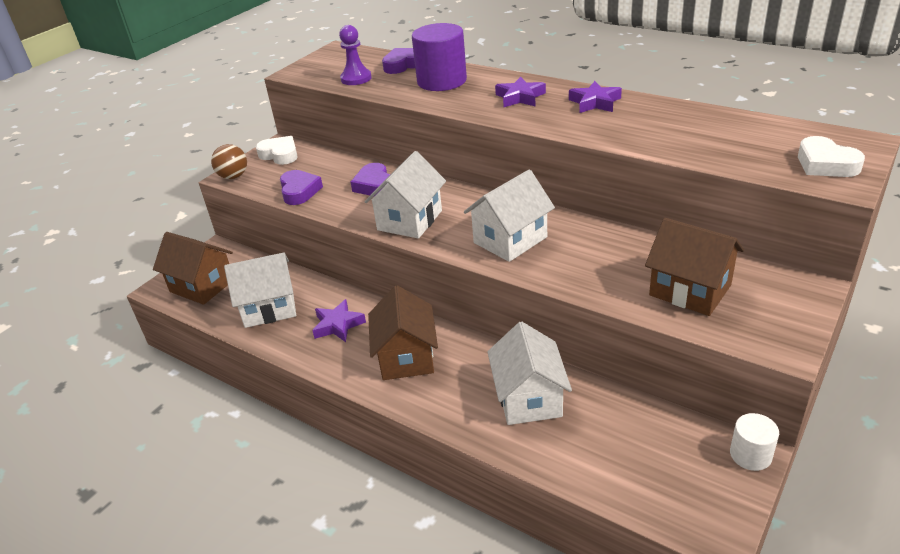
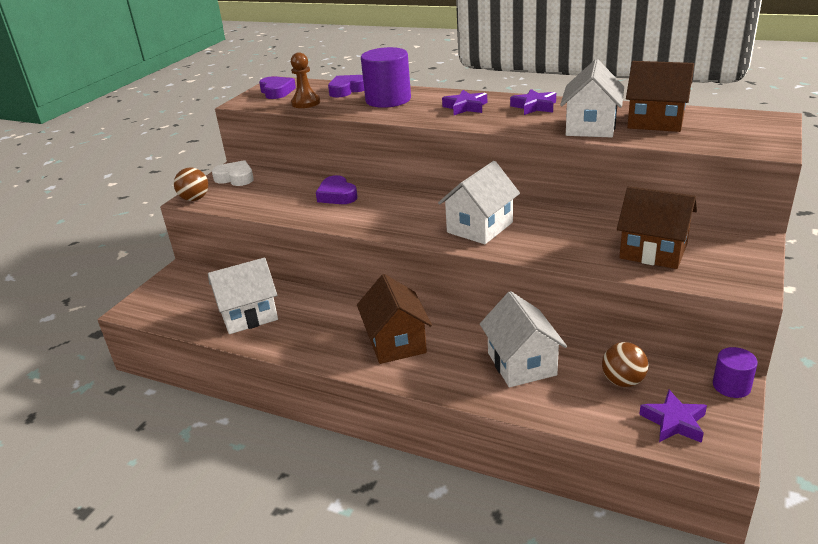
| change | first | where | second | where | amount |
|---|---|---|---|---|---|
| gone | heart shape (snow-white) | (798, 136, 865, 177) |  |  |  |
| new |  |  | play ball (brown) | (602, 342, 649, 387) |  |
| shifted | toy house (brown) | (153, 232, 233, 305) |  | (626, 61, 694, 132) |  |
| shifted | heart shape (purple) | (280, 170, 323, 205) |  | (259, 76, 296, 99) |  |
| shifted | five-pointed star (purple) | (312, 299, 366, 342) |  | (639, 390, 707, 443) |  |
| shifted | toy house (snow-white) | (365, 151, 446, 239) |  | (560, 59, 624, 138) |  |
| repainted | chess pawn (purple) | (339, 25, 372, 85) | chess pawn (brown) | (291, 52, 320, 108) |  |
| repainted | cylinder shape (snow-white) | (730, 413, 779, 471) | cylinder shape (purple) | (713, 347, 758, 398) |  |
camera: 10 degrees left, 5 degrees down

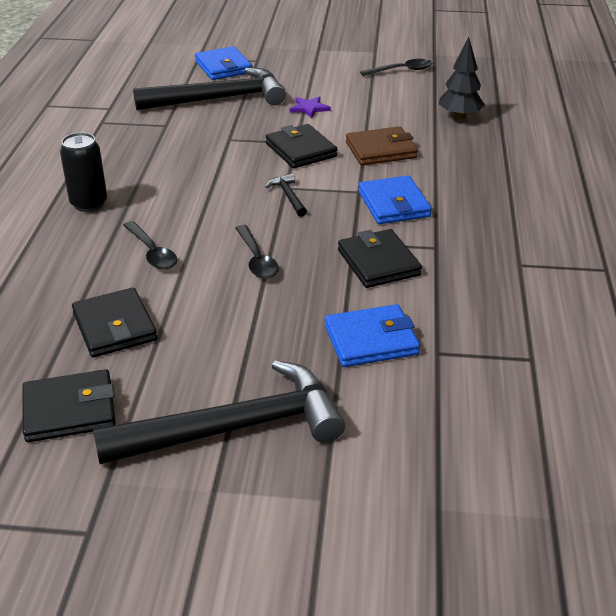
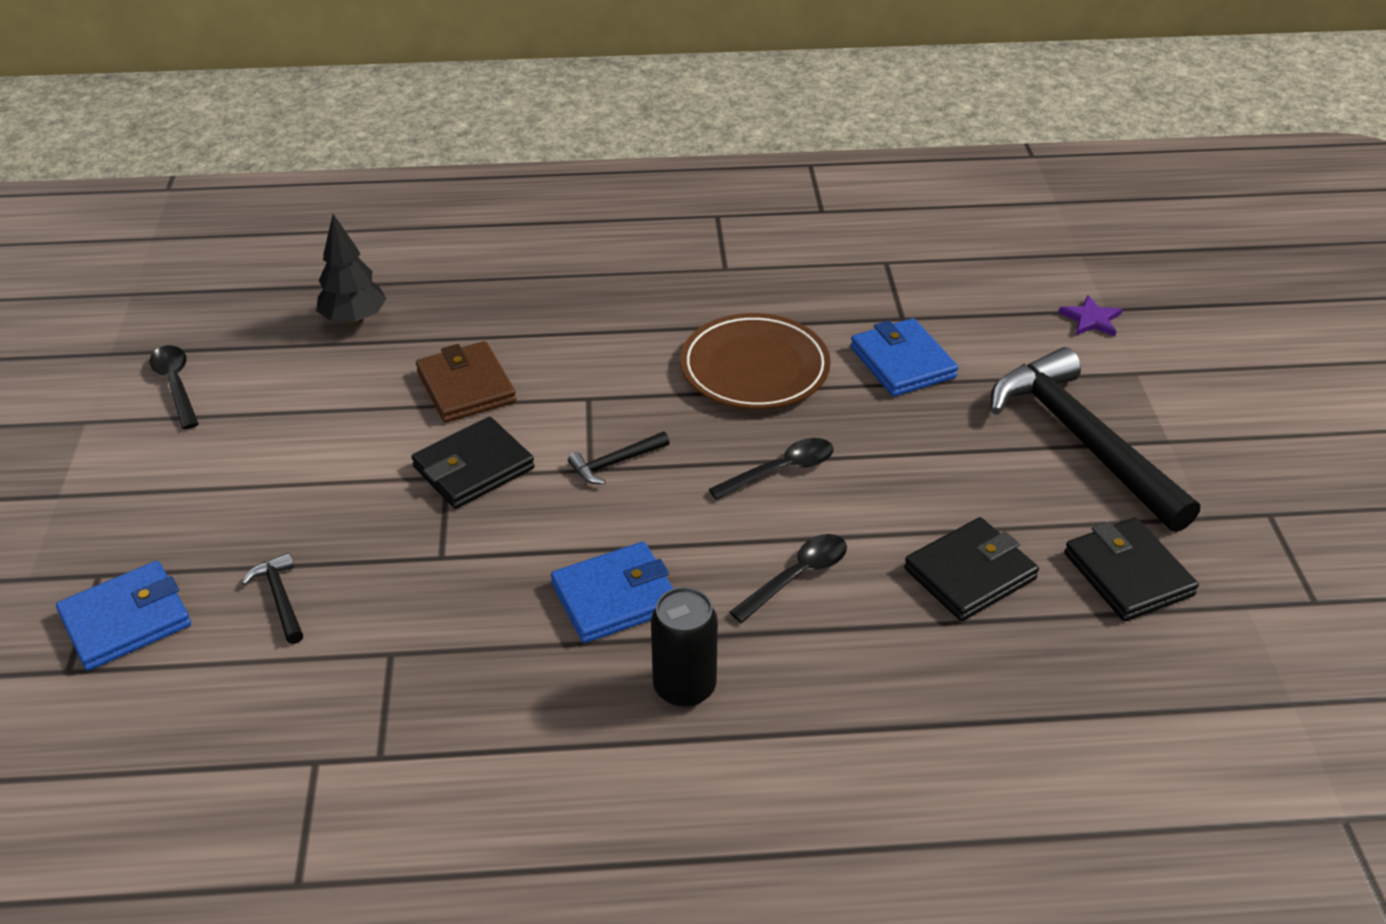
| change | first | where | second | where | amount |
|---|---|---|---|---|---|
| shifted | five-pointed star (purple) | (290, 96, 331, 118) |  | (1059, 295, 1123, 336) |  |
| shifted | card wallet (blue) | (358, 175, 432, 224) |  | (551, 542, 673, 643) |  |
| swapped | card wallet (black) | (338, 229, 422, 288) | dinner plate (brown) | (681, 313, 831, 409) |  |
| scaled | claw hammer (black) | (133, 67, 286, 110) |  | (242, 553, 303, 644) | x0.40 |
camera: 100 degrees left, 5 degrees up

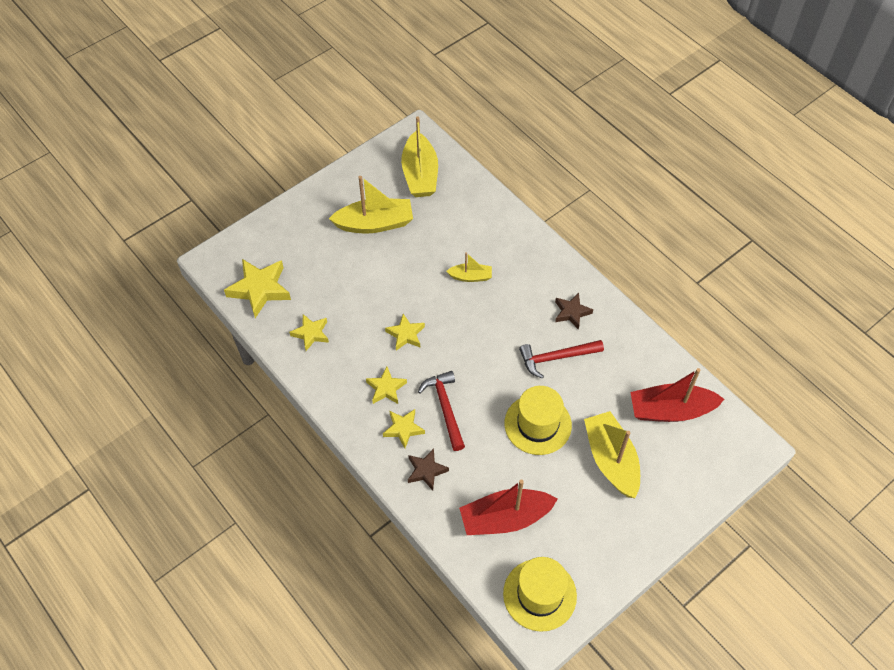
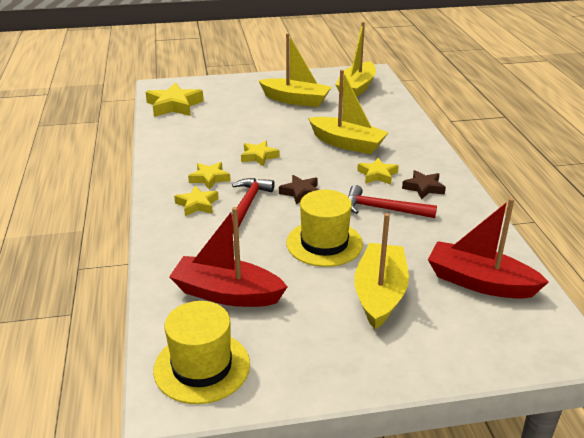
| change | first | where | second | where | amount |
|---|---|---|---|---|---|
| shifted | five-pointed star (bright yellow) | (289, 314, 329, 351) |  | (357, 158, 399, 185) |  |
| shifted | five-pointed star (brown) | (408, 448, 449, 490) |  | (279, 175, 319, 205) |  |
| scaled | sailboat (bright yellow) | (446, 252, 492, 282) |  | (308, 70, 389, 154) | x1.87 |
camera: 30 degrees right, 25 degrees down

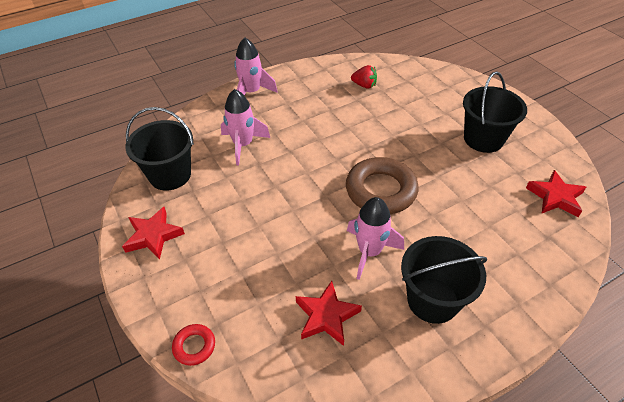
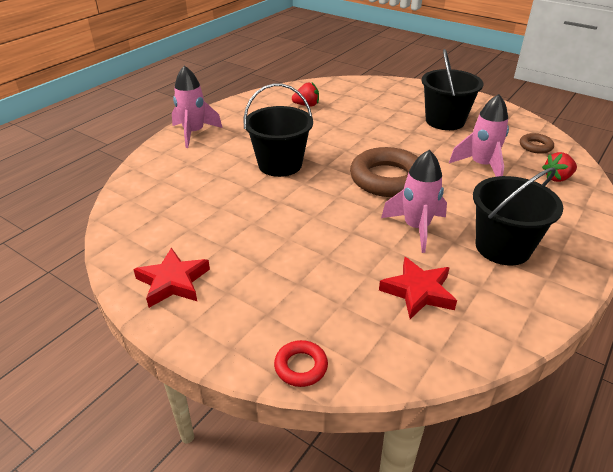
| change | first | where | second | where | amount |
|---|---|---|---|---|---|
| new |  |  | strawberry (crimson) | (542, 152, 577, 182) |  |
| shifted | pail (black) | (125, 107, 194, 190) |  | (243, 84, 313, 177) |  |
| shifted | toy rocket (rose-pink) | (221, 89, 270, 166) |  | (449, 94, 509, 177) |  |
| swapped | five-pointed star (crimson) | (526, 170, 586, 217) | ring (brown) | (520, 133, 554, 154) |  |
camera: 25 degrees left, 10 degrees down

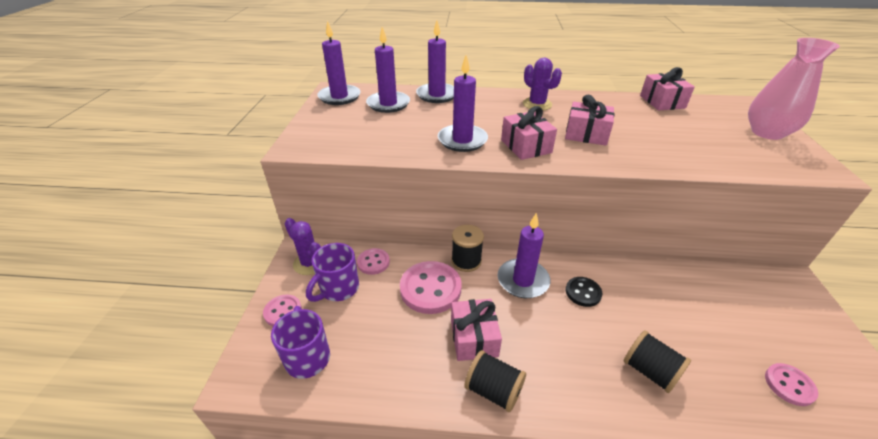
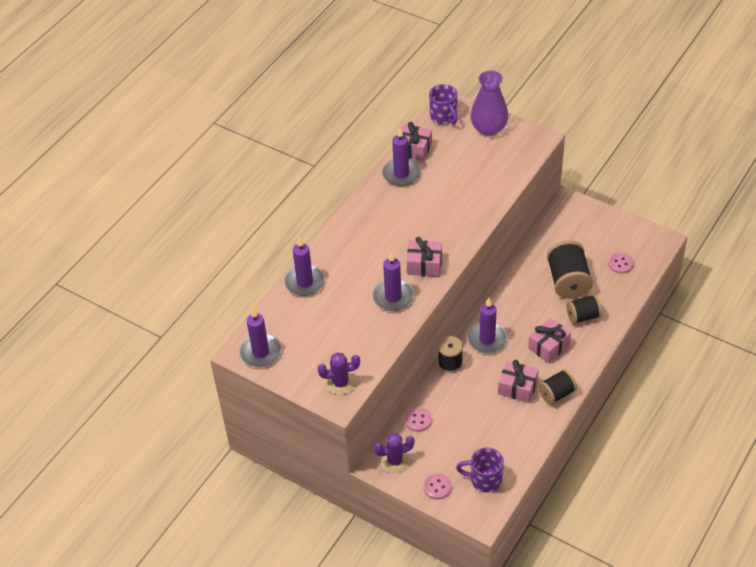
| change | first | where | second | where | amount |
|---|---|---|---|---|---|
| gone | sewing button (rose-pink) | (400, 261, 462, 314) |  |  |  |
| gone | sewing button (black) | (566, 277, 602, 307) |  |  |  |
| new |  |  | spool (black) | (547, 240, 593, 299) |  |
| shifted | coffee mug (purple) | (306, 243, 359, 302) |  | (429, 84, 458, 124) |  |
| shifted | candle (purple) | (366, 27, 410, 113) |  | (382, 127, 421, 186) |  |
| shifted | prickly plant (purple) | (523, 58, 562, 110) |  | (317, 352, 360, 395) |  |
| shifted | gift (rose-pink) | (565, 95, 615, 146) |  | (528, 318, 571, 363) |  |
| repainted | flower vase (rose-pink) | (748, 38, 840, 140) | flower vase (purple) | (470, 70, 508, 136) |  |
camera: 60 degrees left, 10 degrees up

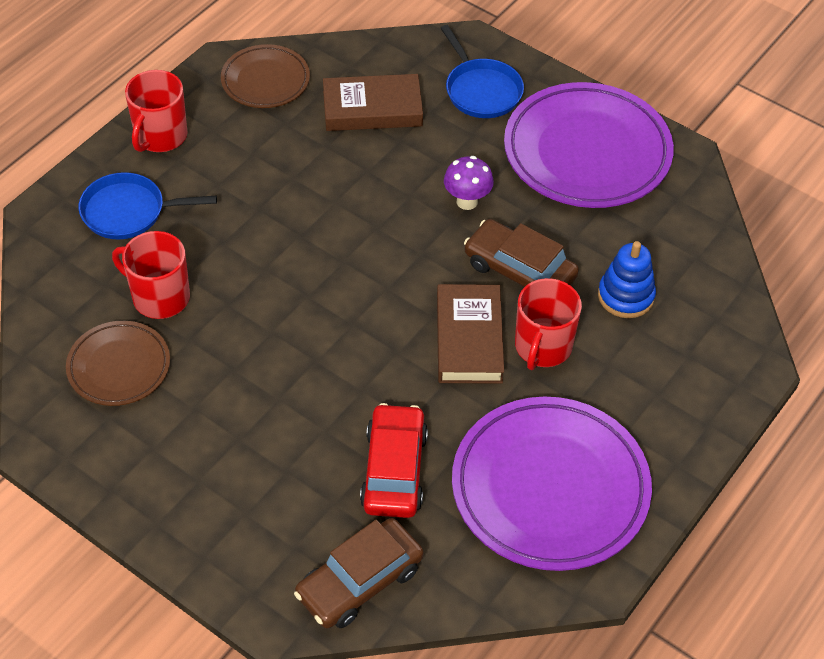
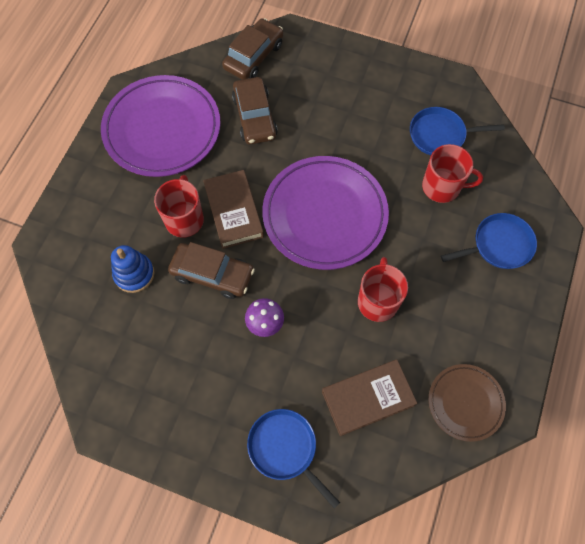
| change | first | where | second | where | amount |
|---|---|---|---|---|---|
| shifted | coffee mug (crimson) | (125, 70, 188, 152) |  | (358, 257, 408, 322) |  |
| shifted | dinner plate (purple) | (504, 82, 674, 208) |  | (263, 156, 389, 270) |  |
| swapped | dinner plate (brown) | (66, 321, 170, 406) | frying pan (blue) | (410, 107, 505, 155) |  |
| repainted | automobile (crimson) | (360, 403, 428, 518) | automobile (brown) | (232, 77, 278, 145) |  |
camera: 165 degrees right, 15 degrees up

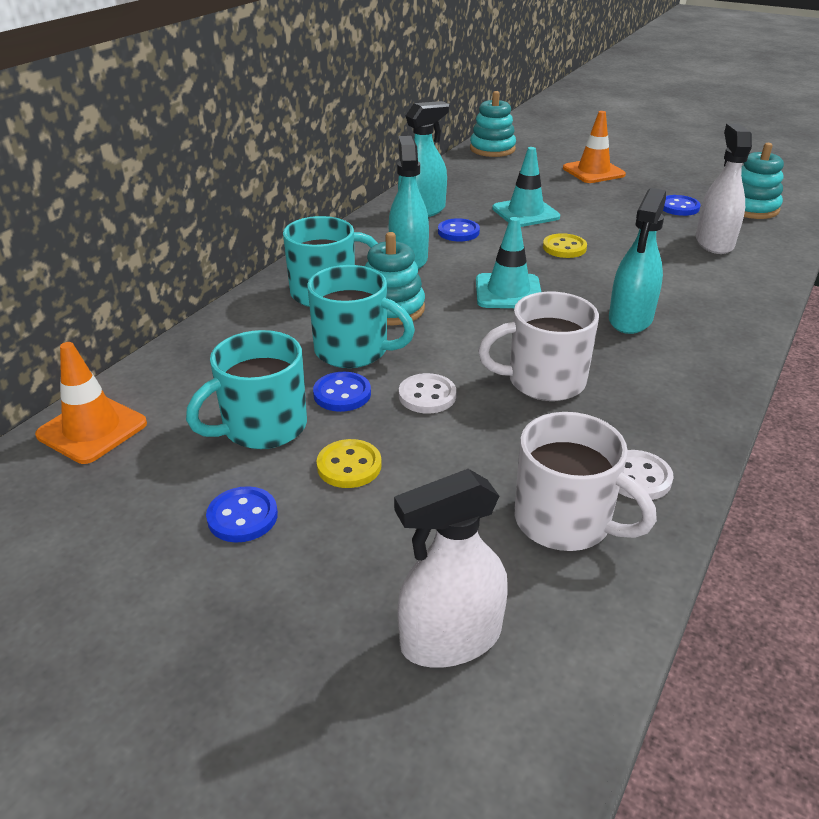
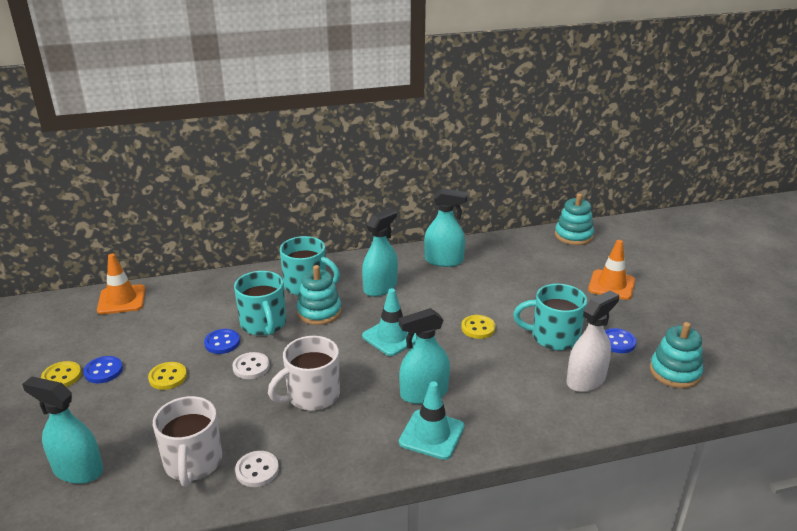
| change | first | where | second | where | amount |
|---|---|---|---|---|---|
| gone | sewing button (blue) | (438, 218, 480, 241) |  |  |  |
| new |  |  | sewing button (bright yellow) | (41, 361, 82, 387) |  |
| shifted | coffee mug (aqua) | (186, 330, 307, 449) |  | (513, 284, 587, 350) |  |
| shifted | road cone (aqua) | (492, 147, 560, 227) |  | (399, 381, 464, 460) |  |
| repainted | spray bottle (snow-white) | (394, 469, 508, 668) | spray bottle (aqua) | (22, 377, 103, 484) |  |
| rotated | coffee mug (snow-white) | (478, 292, 599, 401) |  | (268, 336, 340, 411) | 75 degrees counterclockwise |
camera: 45 degrees right, 5 degrees down

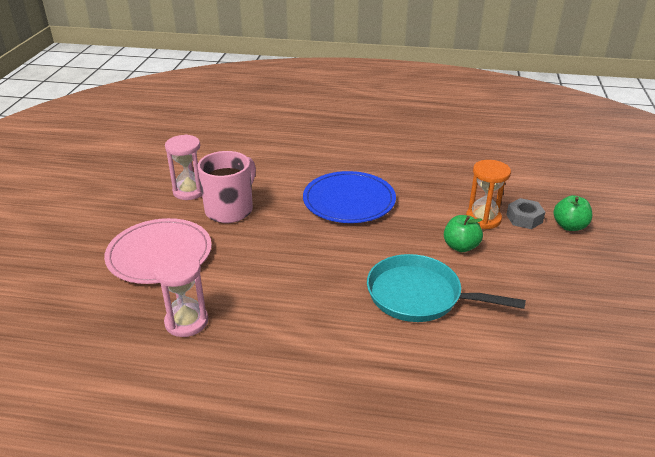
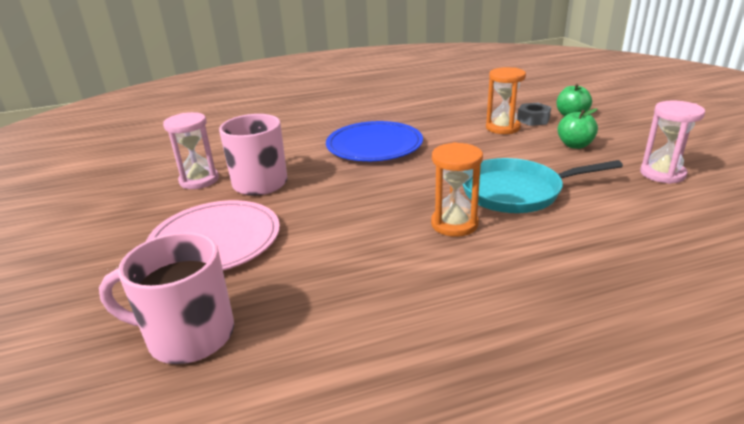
| change | first | where | second | where | amount |
|---|---|---|---|---|---|
| new |  |  | coffee mug (rose-pink) | (99, 232, 234, 364) |  |
| new |  |  | sandglass (orange-coloured) | (431, 142, 483, 237) |  |
| shifted | sandglass (rose-pink) | (153, 253, 208, 337) |  | (640, 100, 705, 184) |  |
| shifted | apple fruit (green) | (444, 215, 483, 252) |  | (557, 108, 598, 149) |  |
camera: 25 degrees left, 5 degrees down

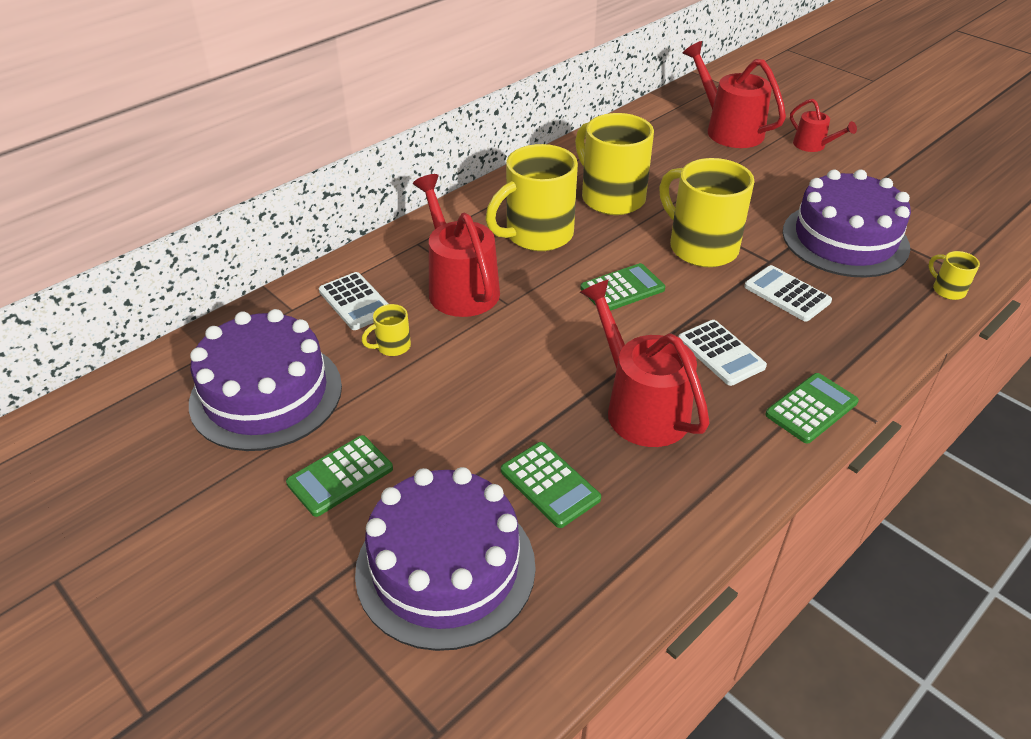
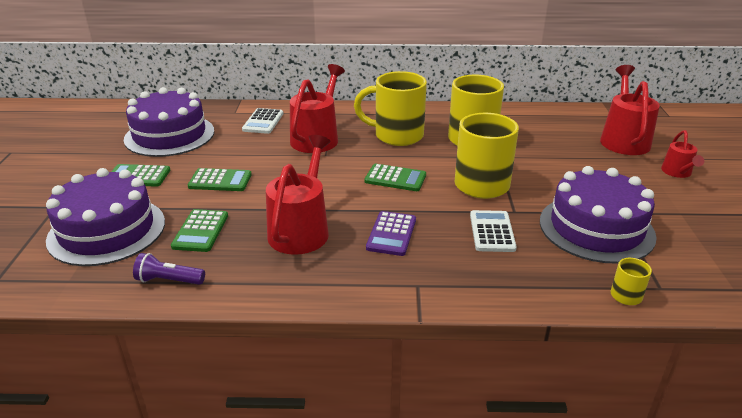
| change | first | where | second | where | amount |
|---|---|---|---|---|---|
| gone | coffee mug (bright yellow) | (362, 304, 411, 356) |  |  |  |
| new |  |  | flashlight (purple) | (133, 253, 205, 285) |  |
| shifted | pocket calculator (green) | (765, 373, 859, 444) |  | (188, 168, 252, 191) |  |
| repainted | pocket calculator (snow-white) | (678, 320, 767, 386) | pocket calculator (purple) | (366, 211, 416, 256) |  |
camera: 45 degrees right, 10 degrees down

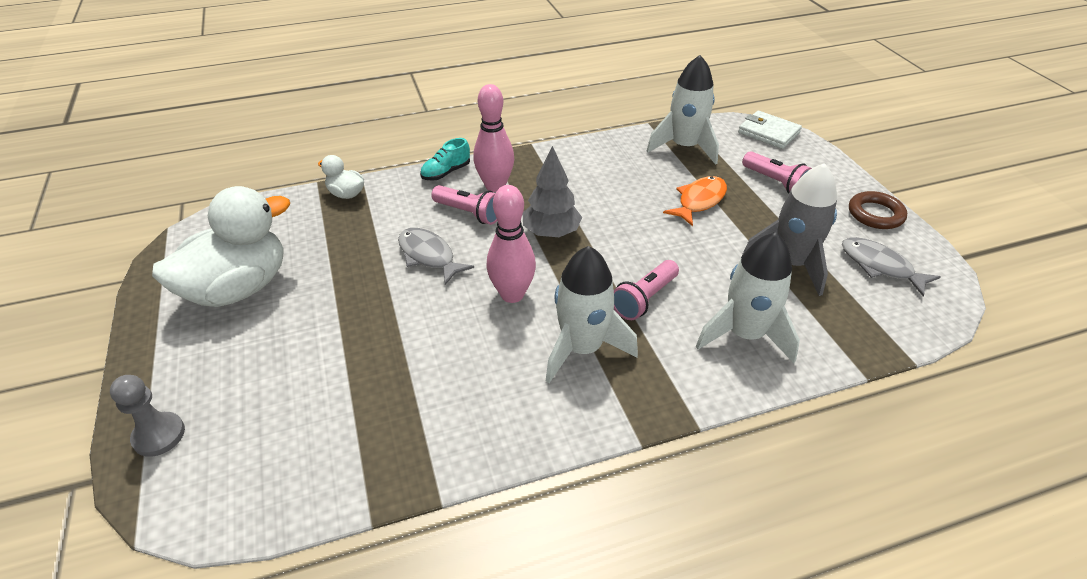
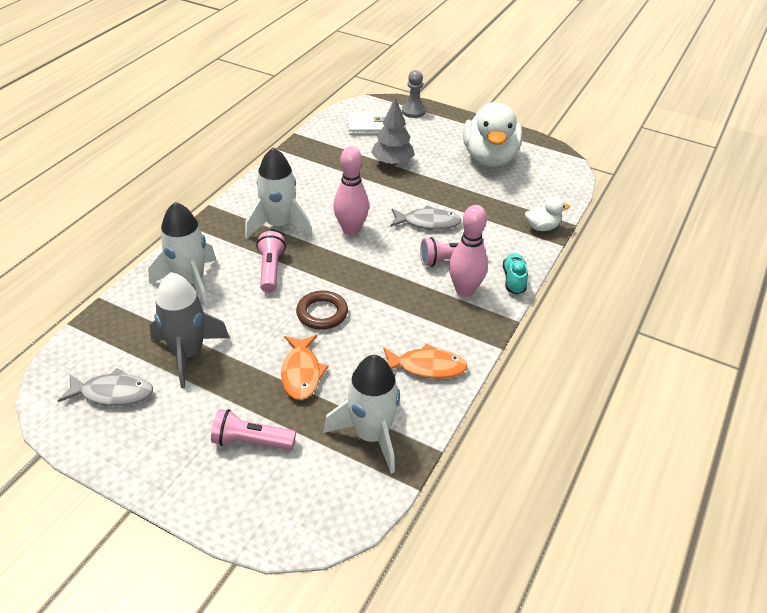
| change | first | where | second | where | amount |
|---|---|---|---|---|---|
| new |  |  | fish figure (orange-coloured) | (383, 343, 468, 379) |  |
| shifted | fir tree (grey) | (523, 146, 582, 237) |  | (371, 97, 415, 166) |  |
| shifted | card wallet (snow-white) | (738, 111, 802, 149) |  | (348, 112, 387, 135) |  |
| shifted | ring (brown) | (849, 191, 907, 229) |  | (296, 290, 348, 330) |  |
camera: 135 degrees right, 0 degrees up

